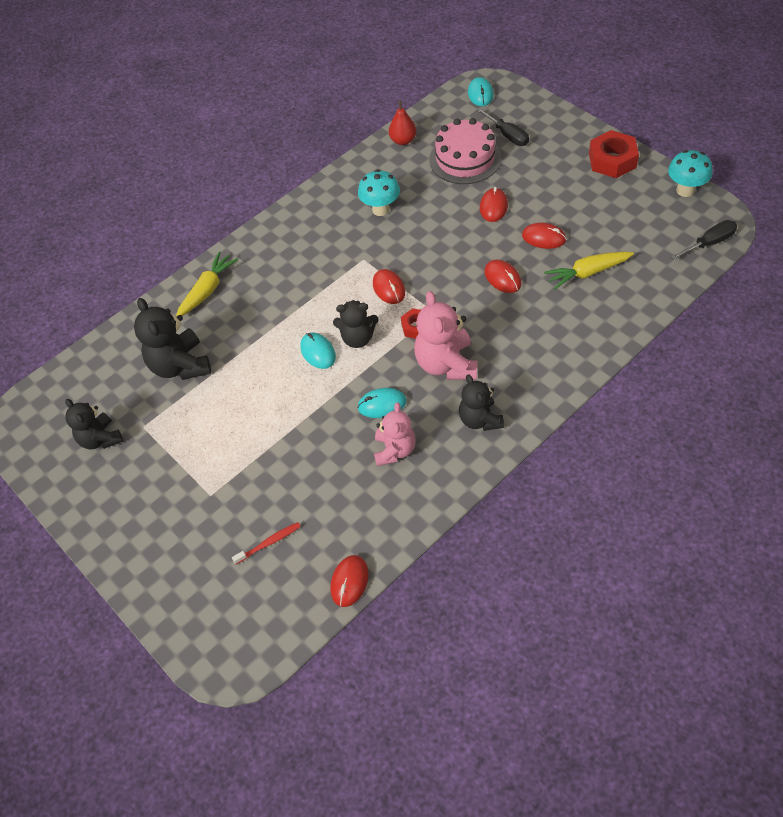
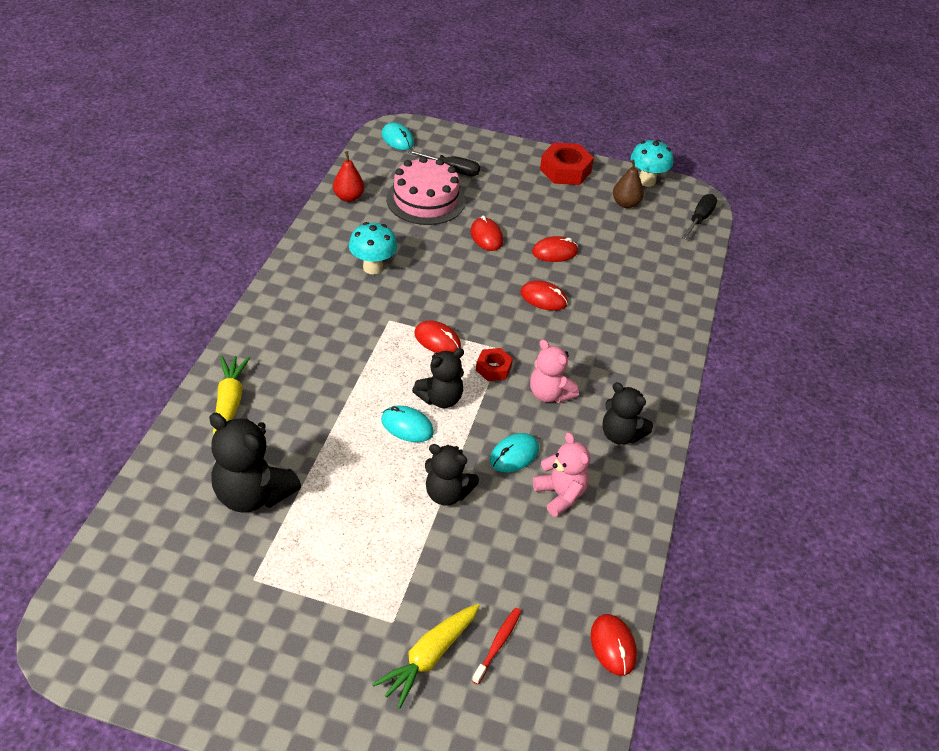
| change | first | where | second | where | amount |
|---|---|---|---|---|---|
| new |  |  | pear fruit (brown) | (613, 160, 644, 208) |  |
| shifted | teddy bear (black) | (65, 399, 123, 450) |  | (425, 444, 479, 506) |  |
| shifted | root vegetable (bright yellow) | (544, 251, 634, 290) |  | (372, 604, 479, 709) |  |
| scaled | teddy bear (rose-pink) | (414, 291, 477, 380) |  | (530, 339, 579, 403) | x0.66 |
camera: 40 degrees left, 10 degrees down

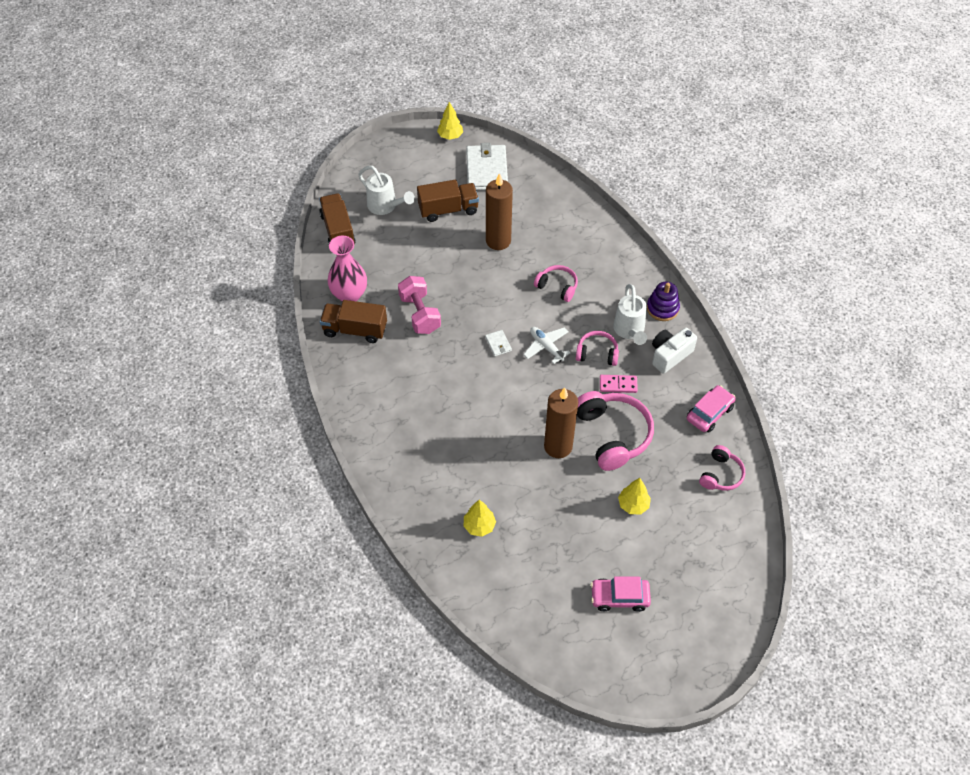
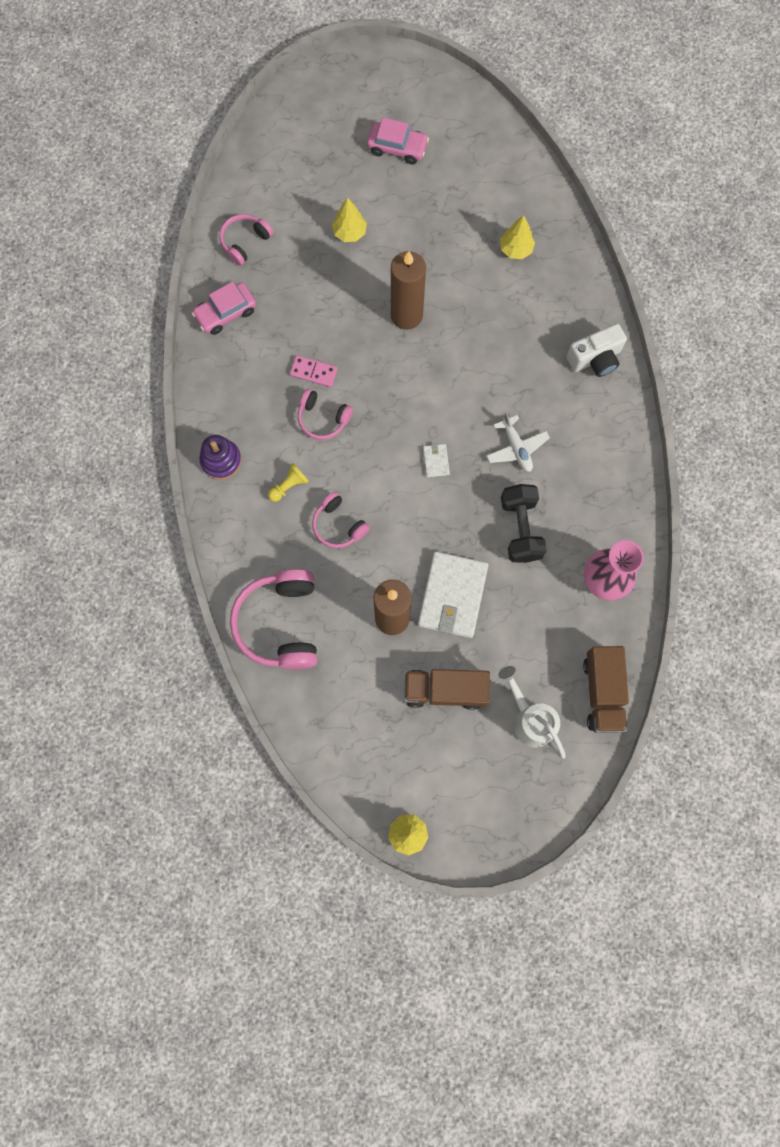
| change | first | where | second | where | amount |
|---|---|---|---|---|---|
| gone | truck (brown) | (320, 300, 387, 343) |  |  |  |
| gone | watering can (snow-white) | (613, 284, 647, 345) |  |  |  |
| new |  |  | chess pawn (bright yellow) | (268, 463, 309, 502) |  |
| shifted | card wallet (snow-white) | (466, 143, 508, 190) |  | (418, 551, 489, 638) |  |
| shifted | toy plane (snow-white) | (523, 327, 570, 364) |  | (486, 412, 550, 472) |  |
| shifted | headset (rose-pink) | (577, 391, 654, 471) |  | (230, 569, 317, 669) |  |
| shifted | camera (snow-white) | (652, 328, 697, 374) |  | (566, 324, 627, 377) |  |
| repainted | free weight (rose-pink) | (398, 276, 441, 334) | free weight (black) | (501, 484, 547, 563) |  |
camera: 165 degrees left, 20 degrees up

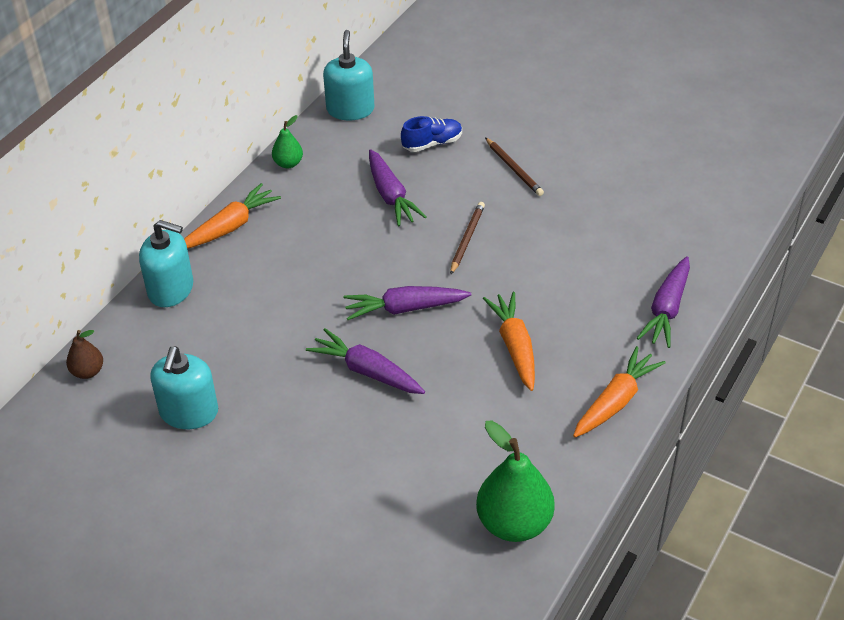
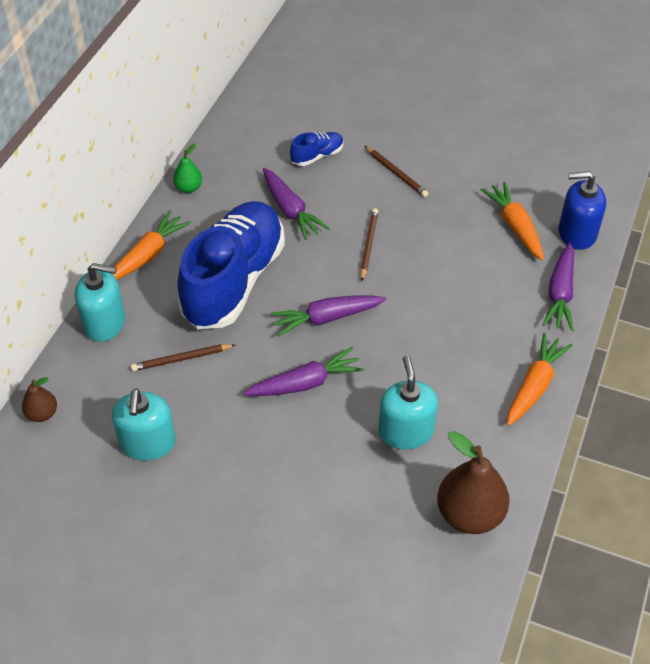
| change | first | where | second | where | amount |
|---|---|---|---|---|---|
| new |  |  | pencil (brown) | (131, 344, 235, 371) |  |
| new |  |  | sneaker (blue) | (177, 201, 285, 329) |  |
| new |  |  | pump bottle (blue) | (559, 171, 606, 250) |  |
| shifted | pump bottle (aqua) | (323, 30, 375, 121) |  | (378, 356, 438, 449) |  |
| shifted | root vegetable (orange-coloured) | (483, 292, 535, 391) |  | (481, 182, 544, 261) |  |
| repainted | pear fruit (green) | (476, 421, 555, 542) | pear fruit (brown) | (437, 431, 510, 534) |  |
| rotated | root vegetable (purple) | (306, 328, 425, 394) |  | (243, 347, 365, 396) | 135 degrees clockwise |
camera: 10 degrees left, 5 degrees up

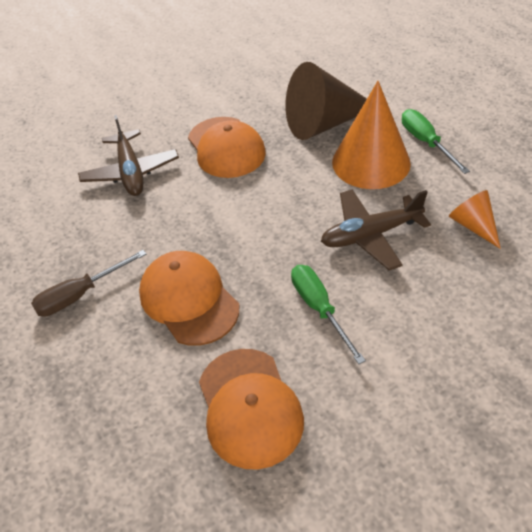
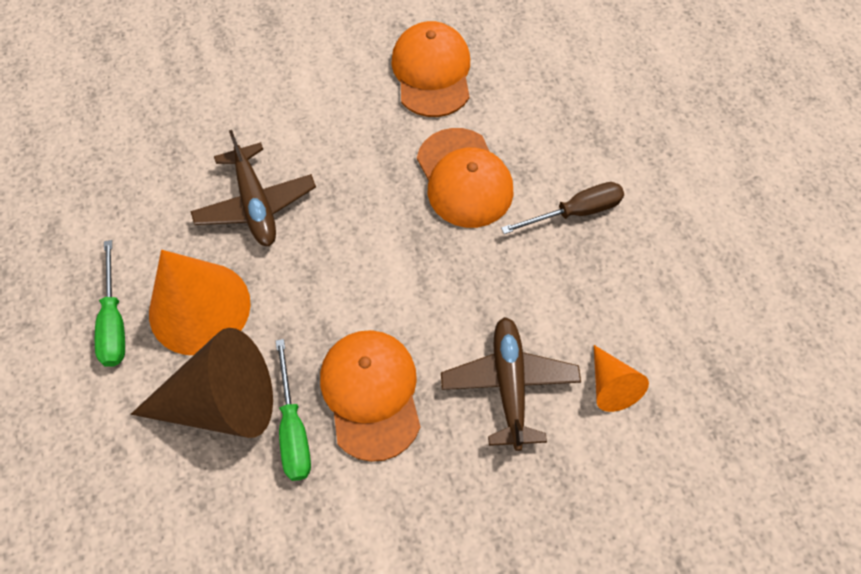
| change | first | where | second | where | amount |
|---|---|---|---|---|---|
| shifted | screwdriver (green) | (291, 265, 366, 364) |  | (276, 339, 311, 481) |  |
| shifted | cone shape (orange-coloured) | (449, 190, 501, 249) |  | (594, 345, 649, 412) |  |
| rotated | toy plane (brown) | (321, 189, 431, 270) |  | (190, 130, 316, 246) | 75 degrees clockwise |
camera: 170 degrees left, 15 degrees up

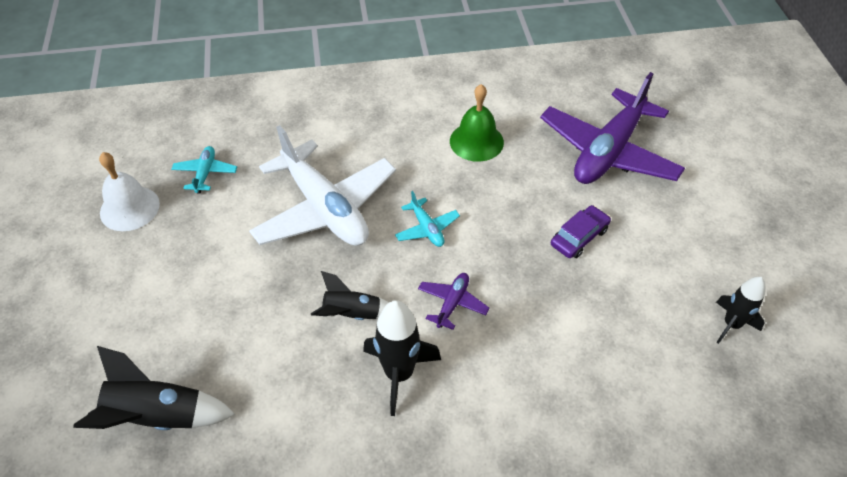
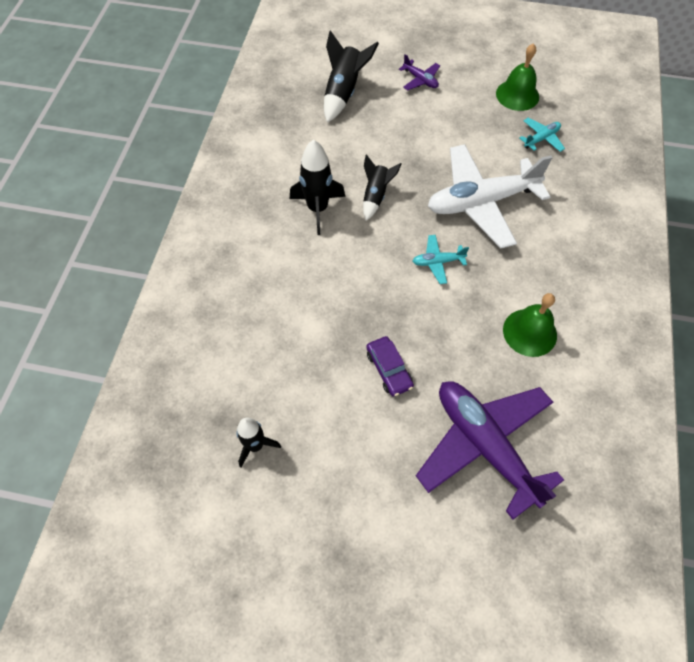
| change | first | where | second | where | amount |
|---|---|---|---|---|---|
| shifted | toy plane (purple) | (418, 273, 489, 330) |  | (399, 54, 440, 90) |  |
| repainted | school bell (snow-white) | (99, 152, 160, 231) | school bell (green) | (496, 43, 539, 111) |  |
| rotated | toy plane (aqua) | (171, 146, 237, 194) |  | (520, 118, 565, 152) | 60 degrees counterclockwise |
camera: 110 degrees right, 10 degrees up

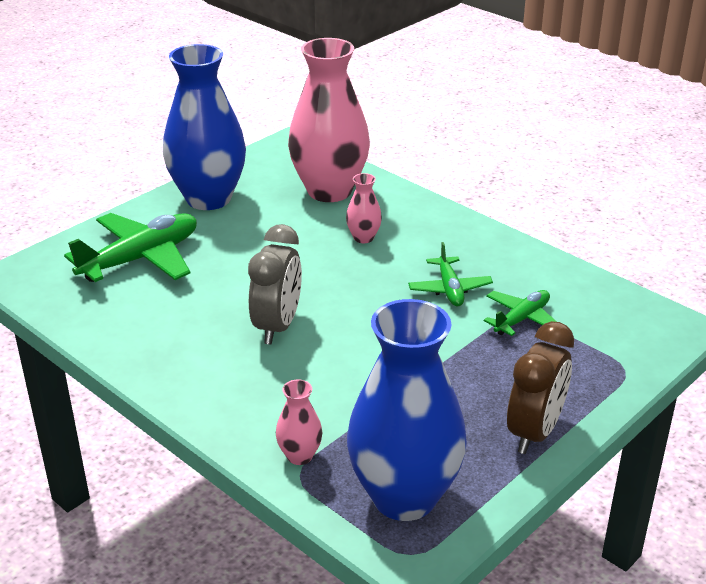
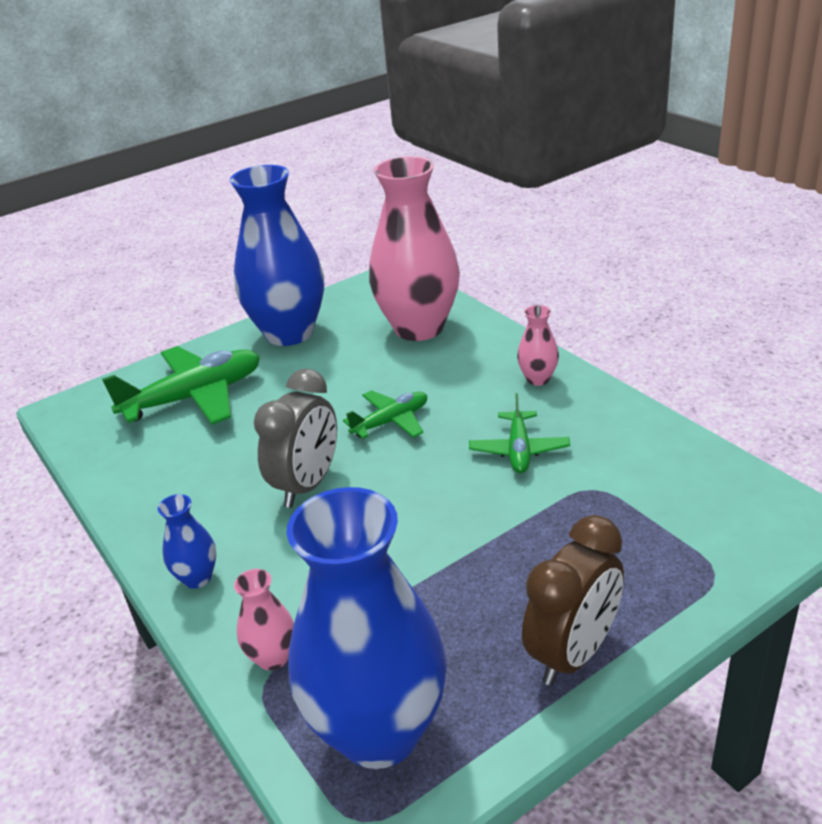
| change | first | where | second | where | amount |
|---|---|---|---|---|---|
| new |  |  | flower vase (blue) | (158, 494, 216, 589) |  |
| shifted | flower vase (rose-pink) | (346, 173, 382, 243) |  | (517, 305, 559, 386) |  |
| shifted | toy plane (green) | (484, 290, 557, 336) |  | (343, 390, 427, 439) |  |
camera: 15 degrees right, 0 degrees up

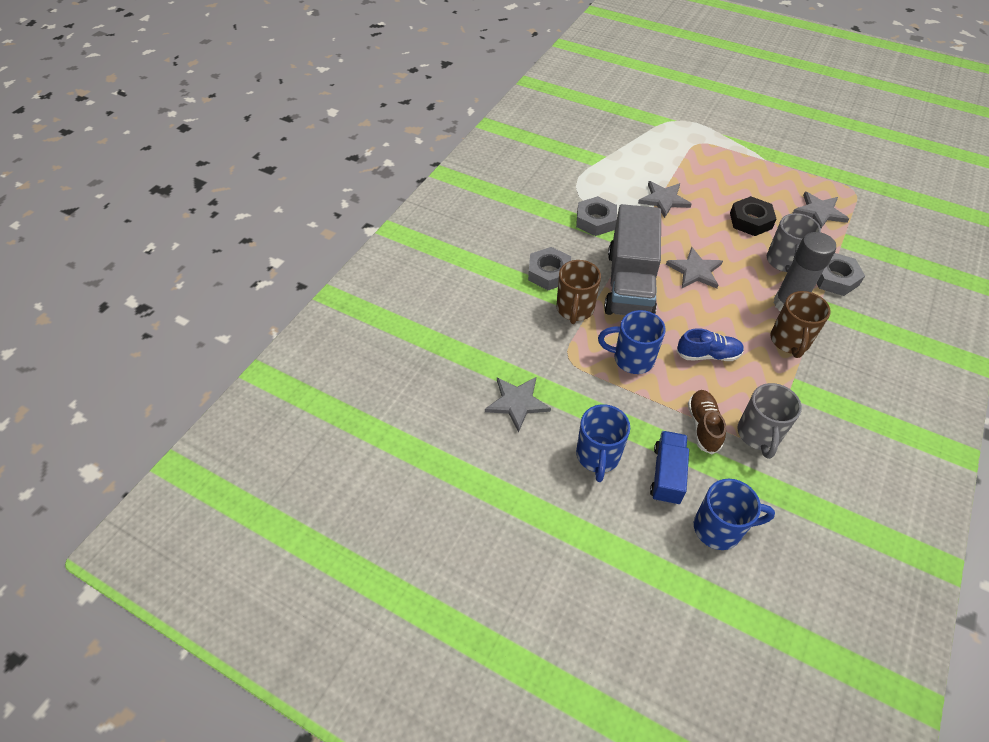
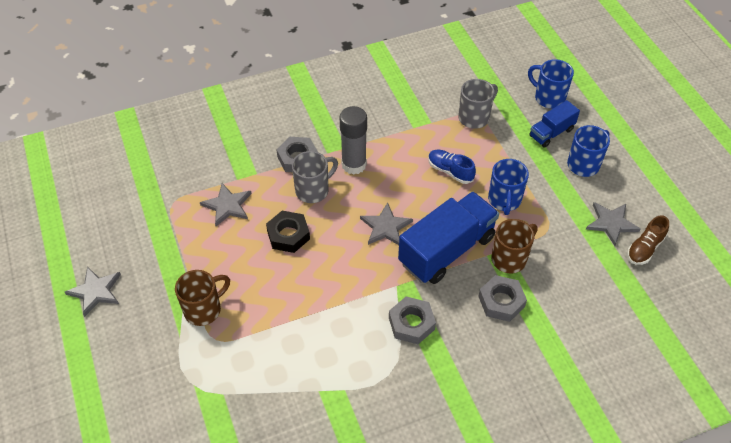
| change | first | where | second | where | amount |
|---|---|---|---|---|---|
| shifted | five-pointed star (grey) | (638, 181, 692, 218) |  | (65, 267, 121, 317) |  |
| shifted | sneaker (brown) | (688, 390, 726, 454) |  | (627, 215, 669, 265) |  |
| shifted | coffee mug (brown) | (770, 291, 831, 358) |  | (175, 270, 230, 326) |  |
| repainted | truck (grey) | (604, 204, 661, 315) | truck (blue) | (398, 192, 499, 284) |  |
| rotated | coffee mug (blue) | (598, 310, 666, 374) |  | (488, 159, 529, 215) | 45 degrees clockwise |
camera: 140 degrees left, 0 degrees up

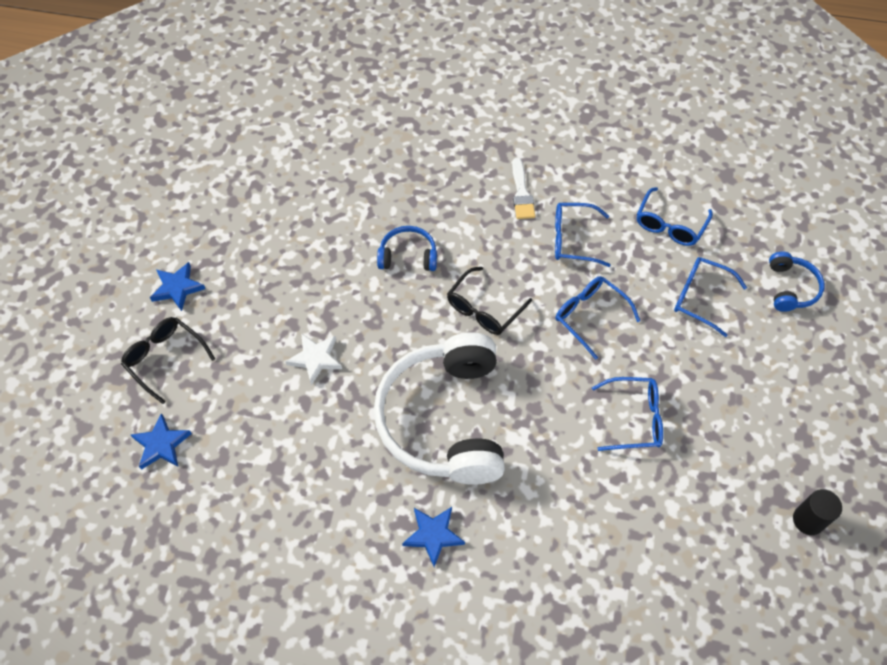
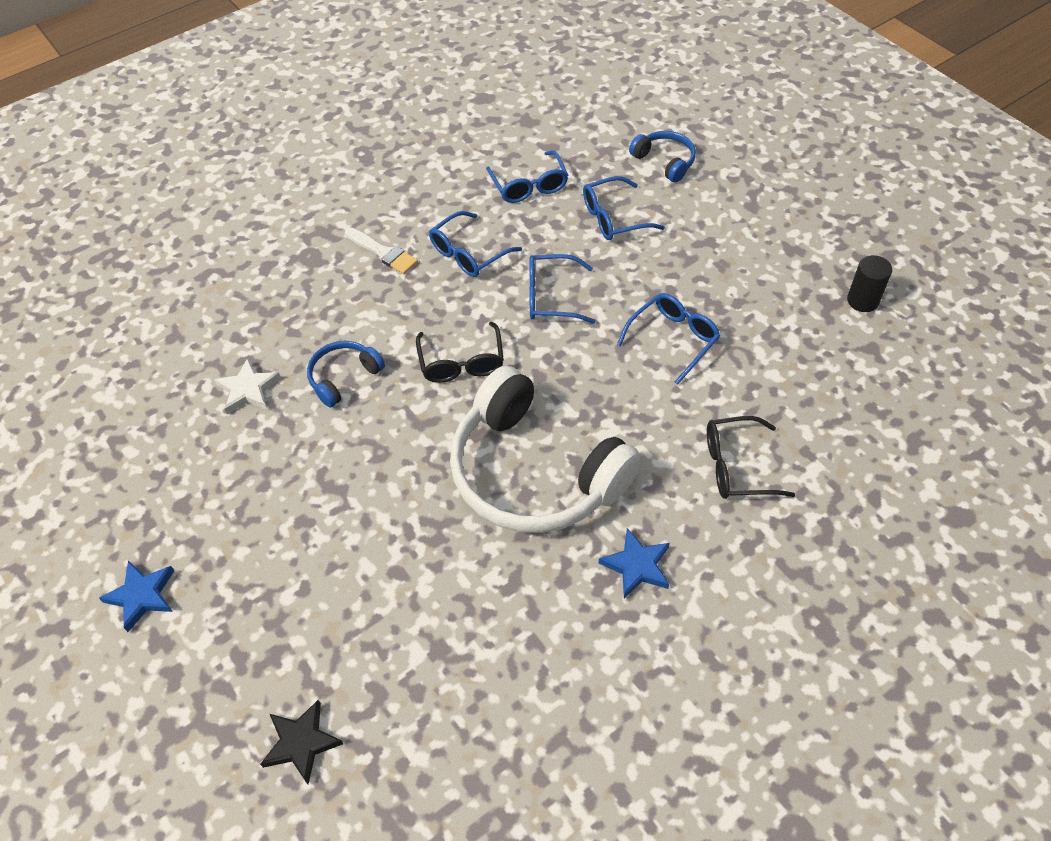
| change | first | where | second | where | amount |
|---|---|---|---|---|---|
| shifted | spectacles (black) | (121, 317, 215, 404) |  | (707, 416, 795, 499) |  |
| shifted | five-pointed star (snow-white) | (286, 333, 342, 385) |  | (214, 358, 281, 414) |  |
| repainted | five-pointed star (blue) | (131, 413, 192, 470) | five-pointed star (black) | (260, 700, 343, 784) |  |
camera: 45 degrees left, 5 degrees down

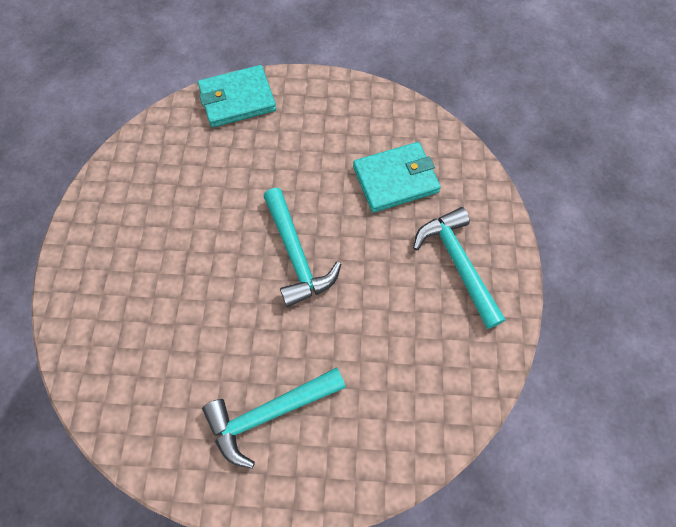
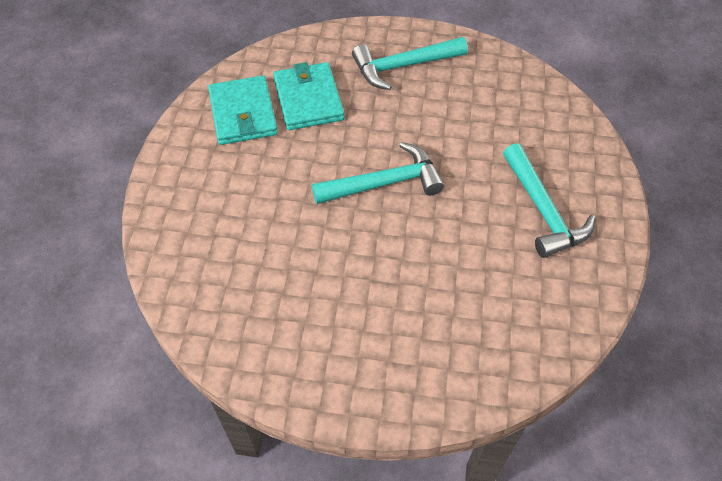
| change | first | where | second | where | amount |
|---|---|---|---|---|---|
| shifted | card wallet (aqua) | (198, 65, 276, 127) |  | (208, 75, 278, 145) |  |
camera: 85 degrees left, 10 degrees down

